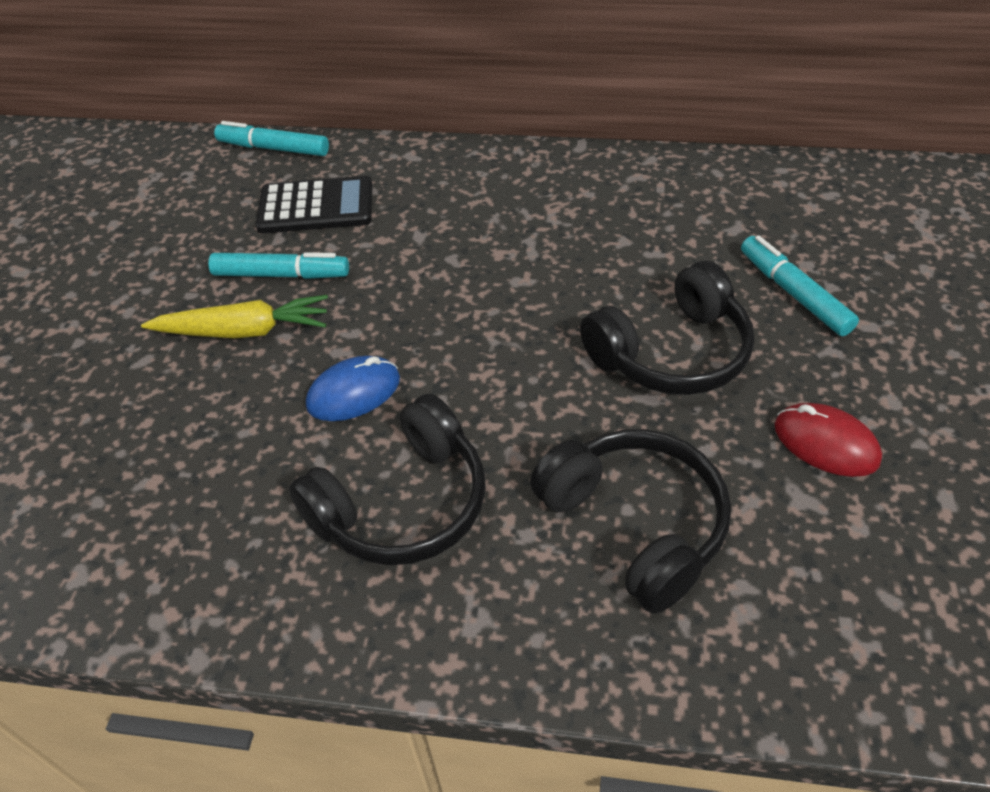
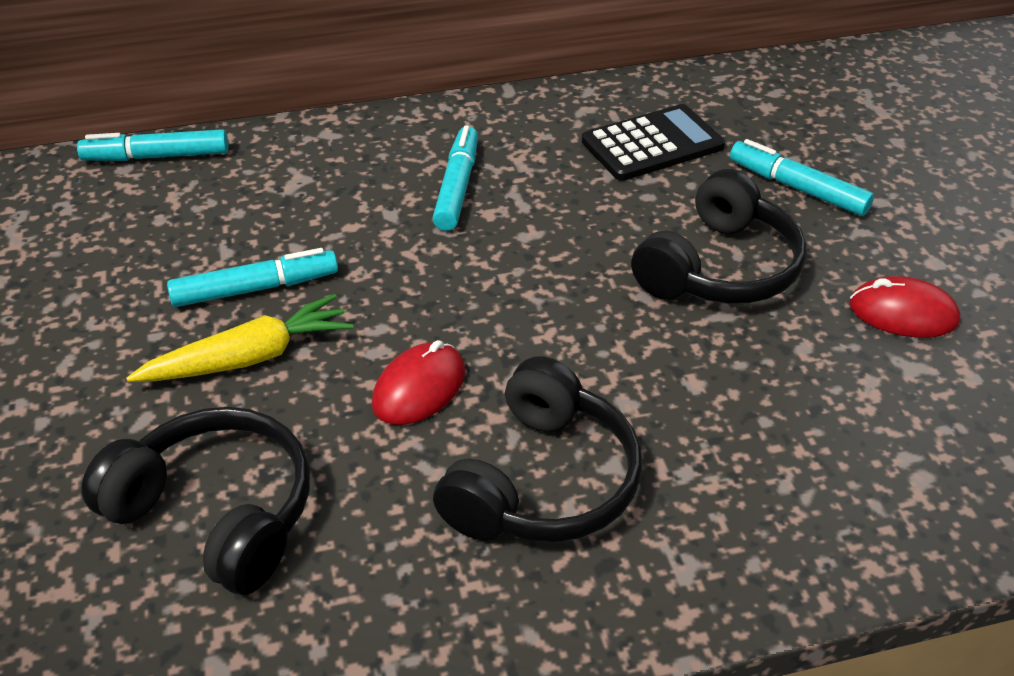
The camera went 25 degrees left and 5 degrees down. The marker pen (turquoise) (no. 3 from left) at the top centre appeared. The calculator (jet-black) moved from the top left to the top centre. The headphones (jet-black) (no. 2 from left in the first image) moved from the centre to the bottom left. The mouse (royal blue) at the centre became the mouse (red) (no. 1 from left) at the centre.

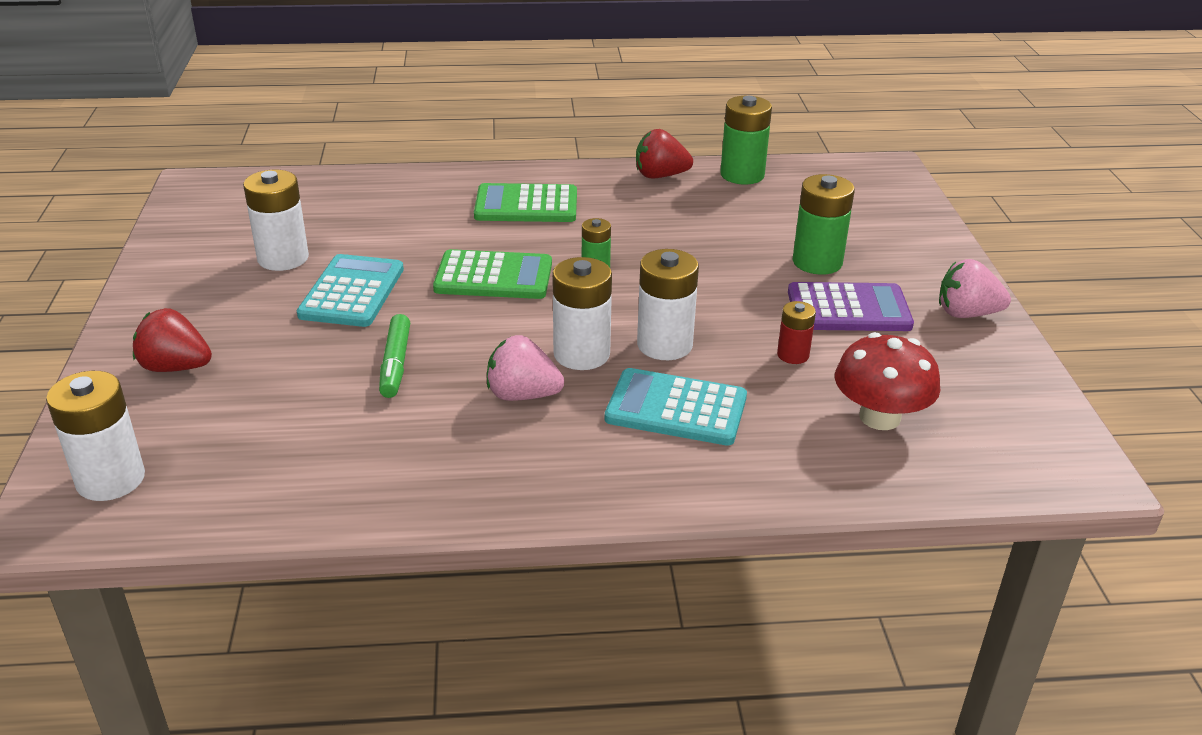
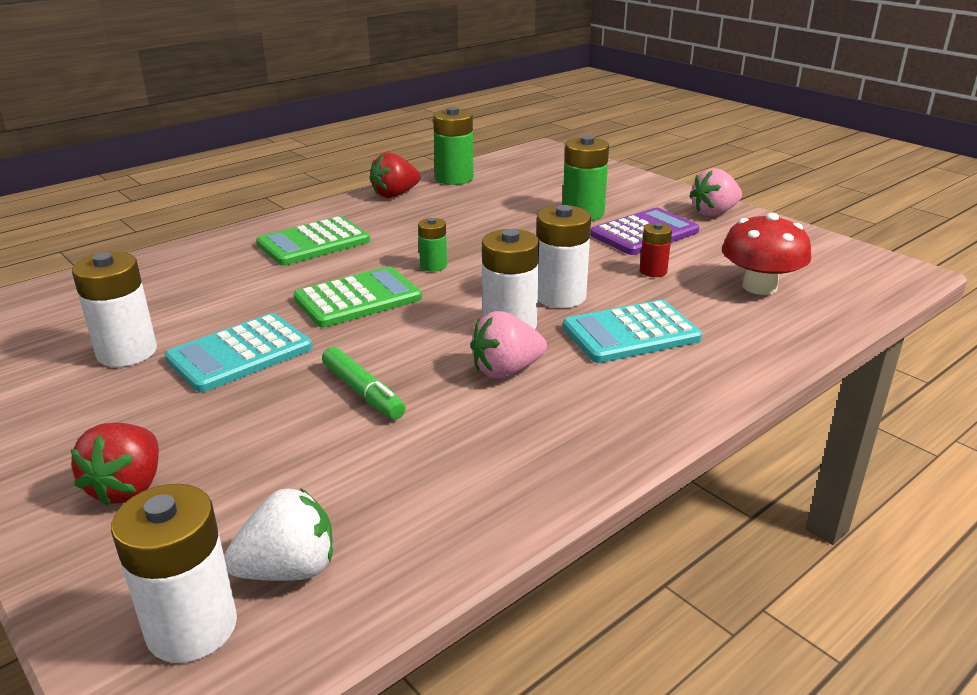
The camera went 35 degrees left and 5 degrees down. The toy strawberry (snow-white) at the bottom left appeared. The toy strawberry (red) (no. 1 from left) at the middle left turned 60 degrees counterclockwise. The calculator (turquoise) (no. 1 from left) at the middle left turned 105 degrees counterclockwise.

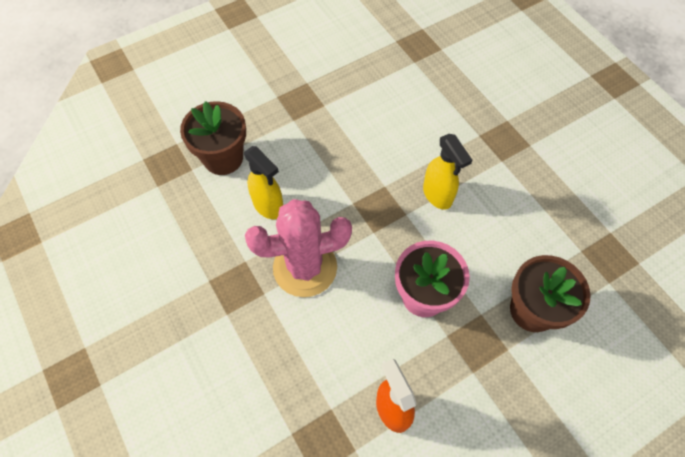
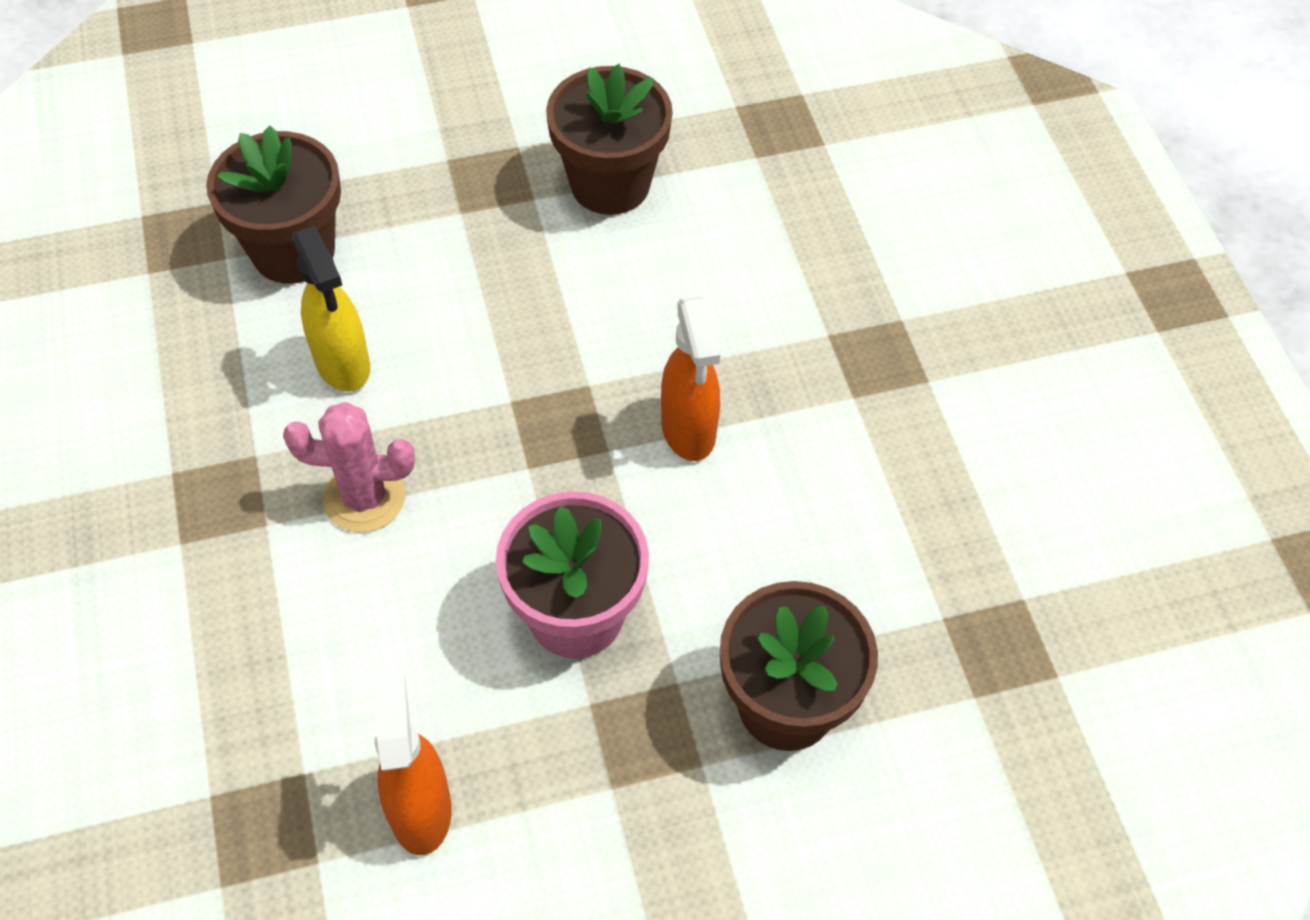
The camera went 15 degrees right and 5 degrees down. The potted plant (brown) (no. 2 from left) at the top centre appeared. The sprayer (golden) (no. 2 from left) at the centre became the sprayer (bright orange) (no. 2 from left) at the centre. The prickly plant (rose-pink) at the centre changed to 0.62 times the size.

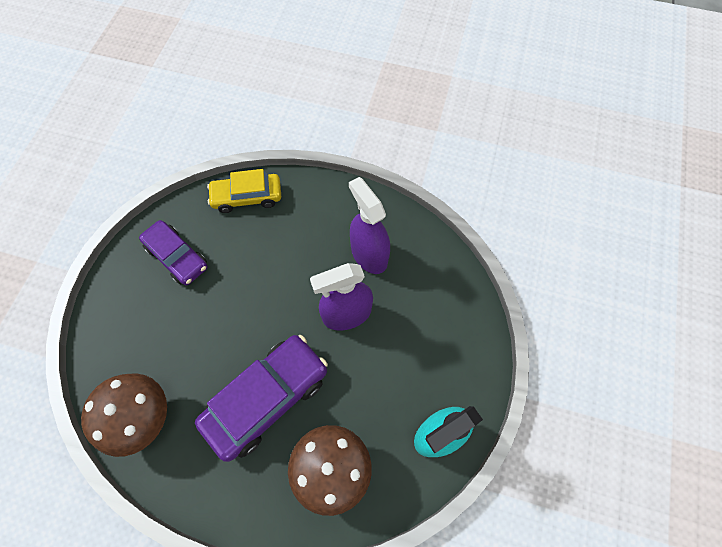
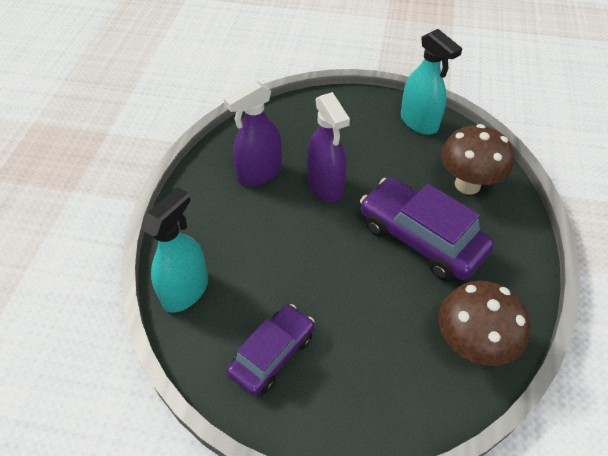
The camera went 95 degrees left and 15 degrees down. The toy car (golden) at the centre was replaced by the sprayer (turquoise) (no. 1 from left) at the middle left.

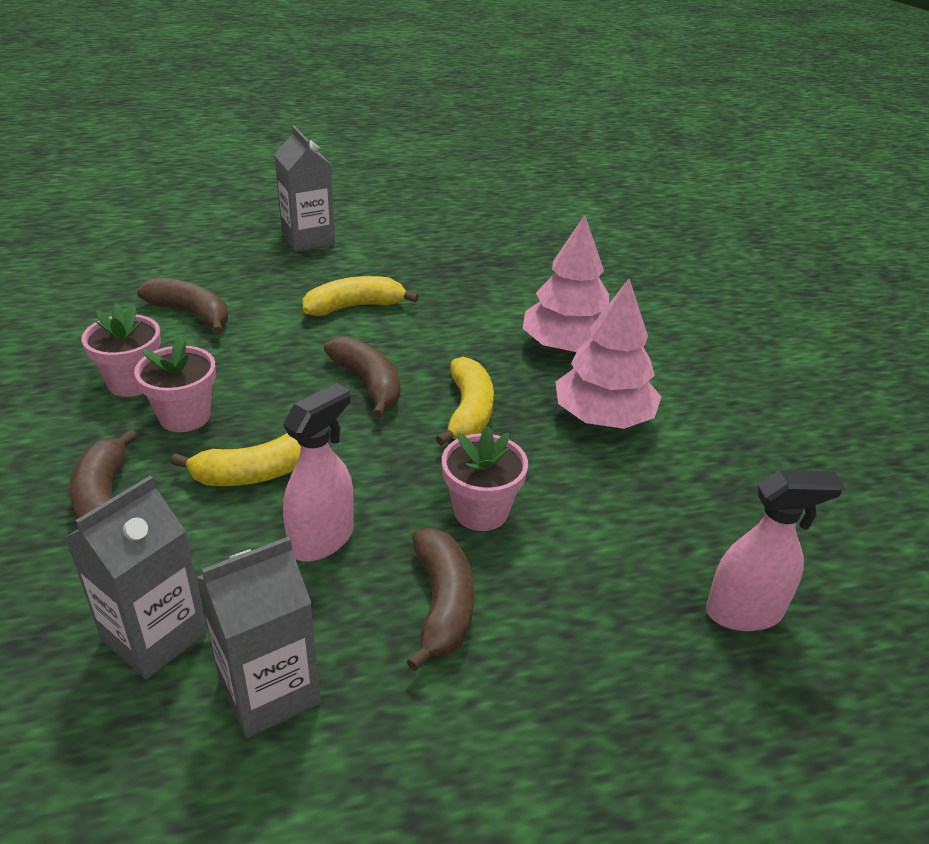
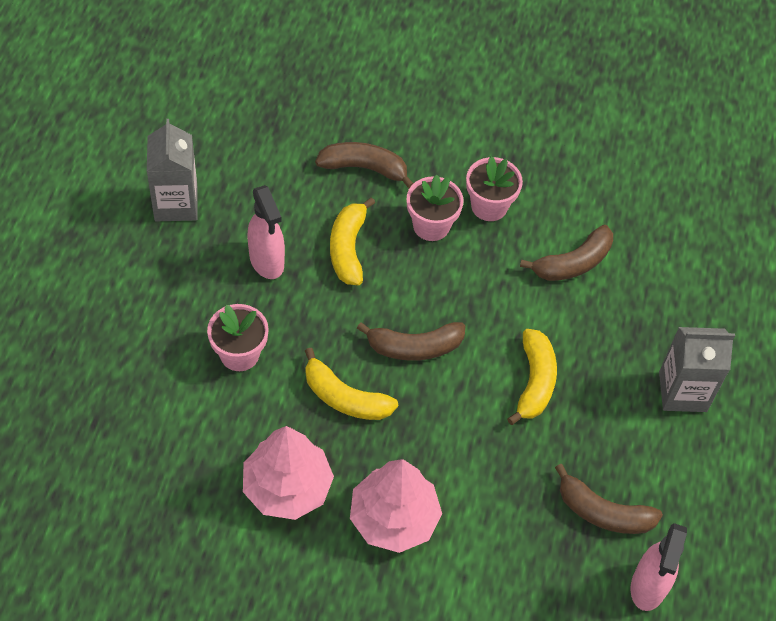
The camera went 115 degrees right and 20 degrees up. The carton (grey) (no. 1 from left) at the bottom left disappeared. The banana (brown) (no. 4 from left) moved from the bottom centre to the bottom right. The sprayer (rose-pink) (no. 2 from left) moved from the middle right to the bottom right.

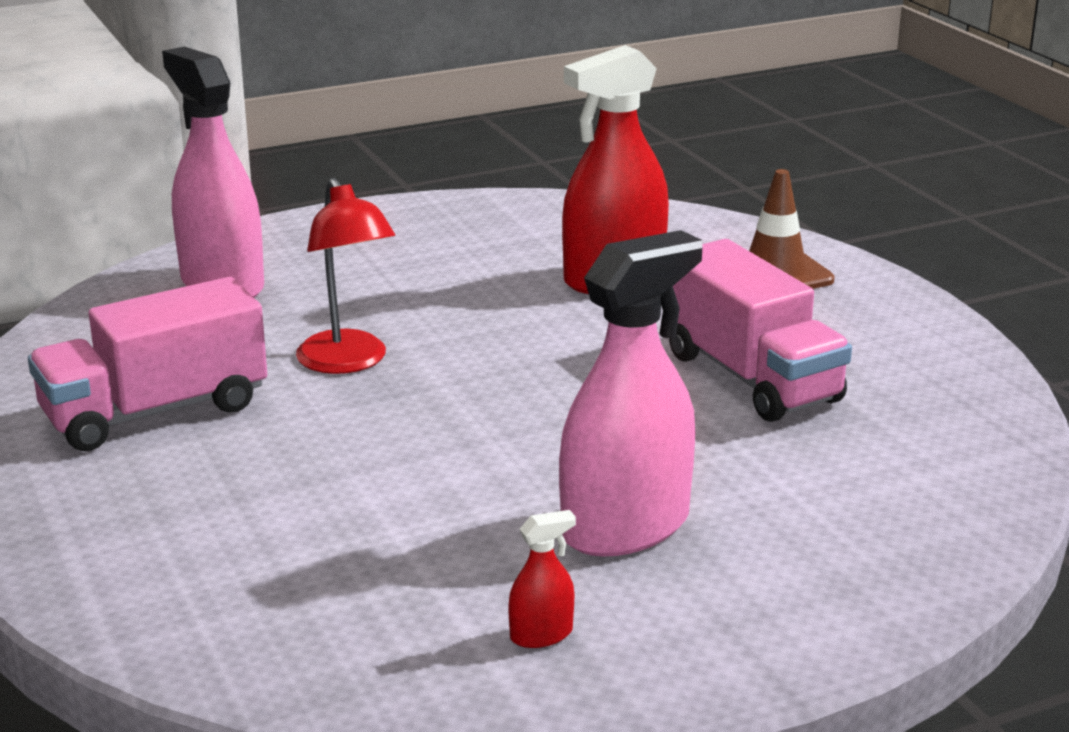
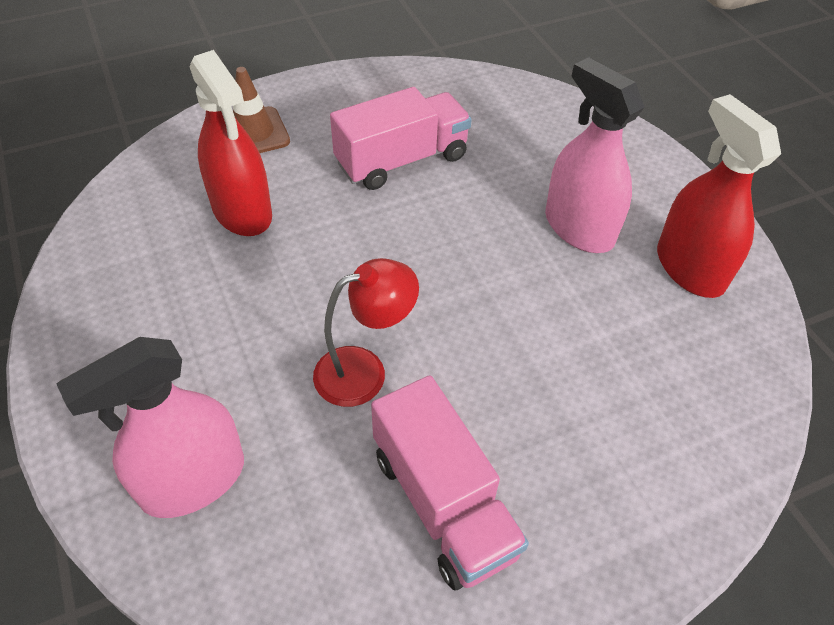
The camera went 90 degrees left and 25 degrees up. The sprayer (red) (no. 1 from left in the first image) at the bottom centre changed to 2.43 times the size.

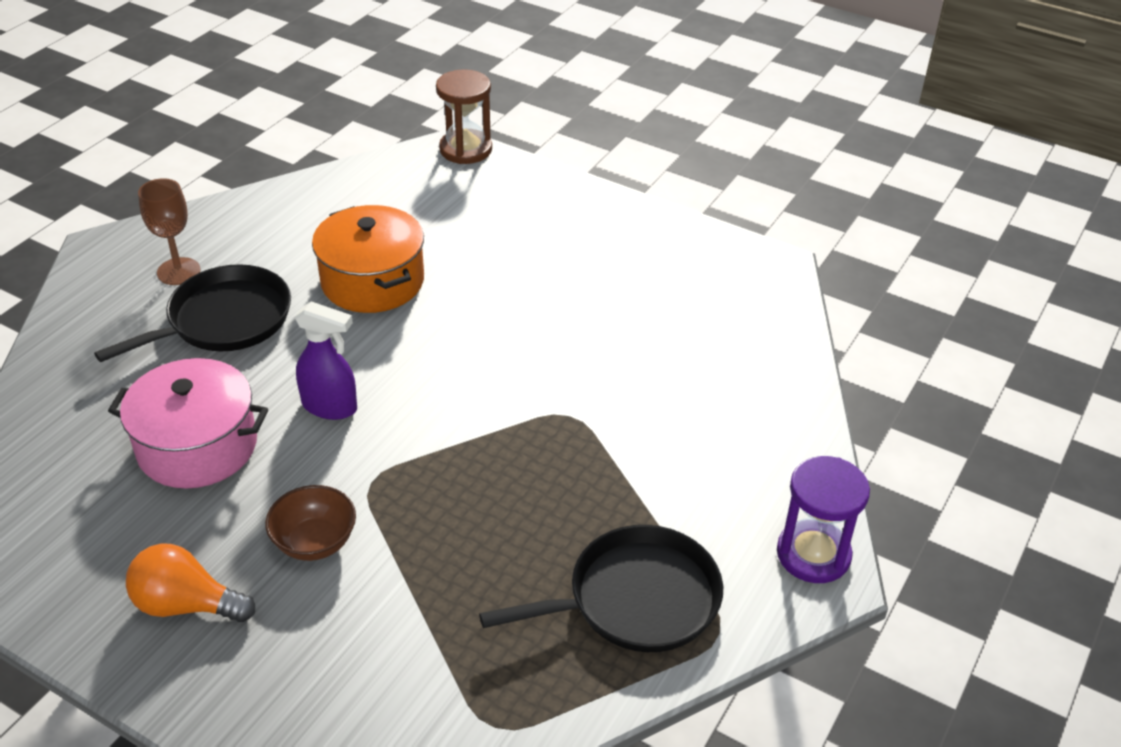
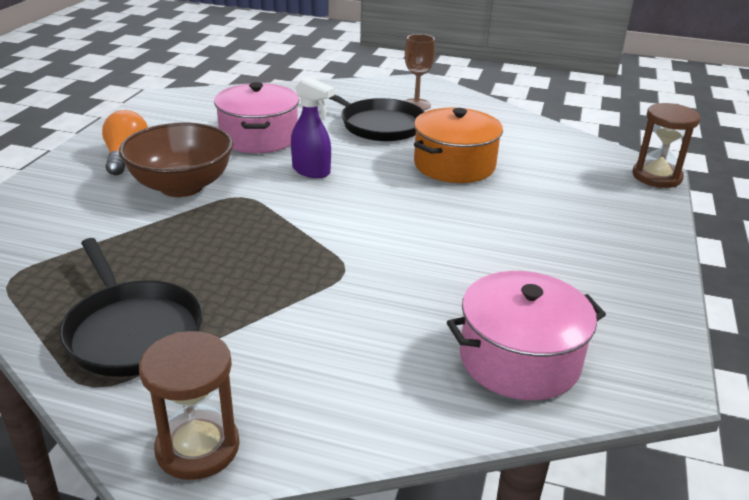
The camera went 75 degrees right and 10 degrees down. The cooking pot (rose-pink) (no. 2 from left) at the bottom right appeared. The hourglass (violet) at the bottom right became the hourglass (brown) (no. 1 from left) at the bottom left. The sprayer (violet) at the middle left turned 60 degrees counterclockwise. The deep dish (brown) at the bottom left changed to 1.76 times the size.

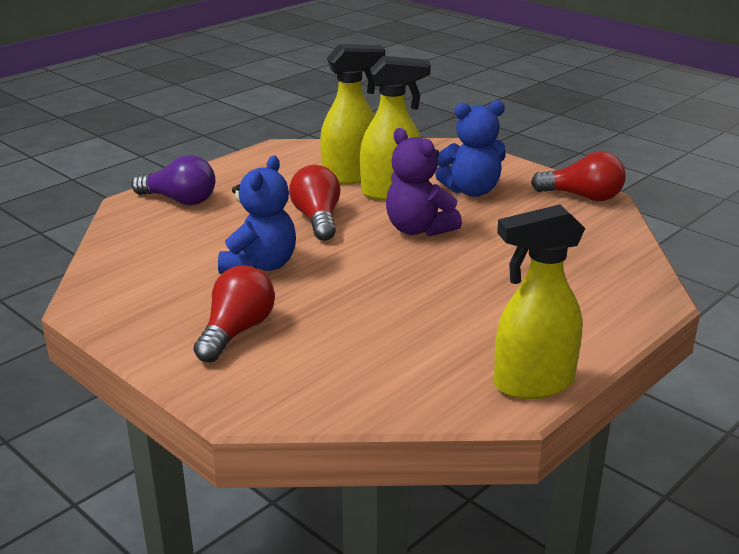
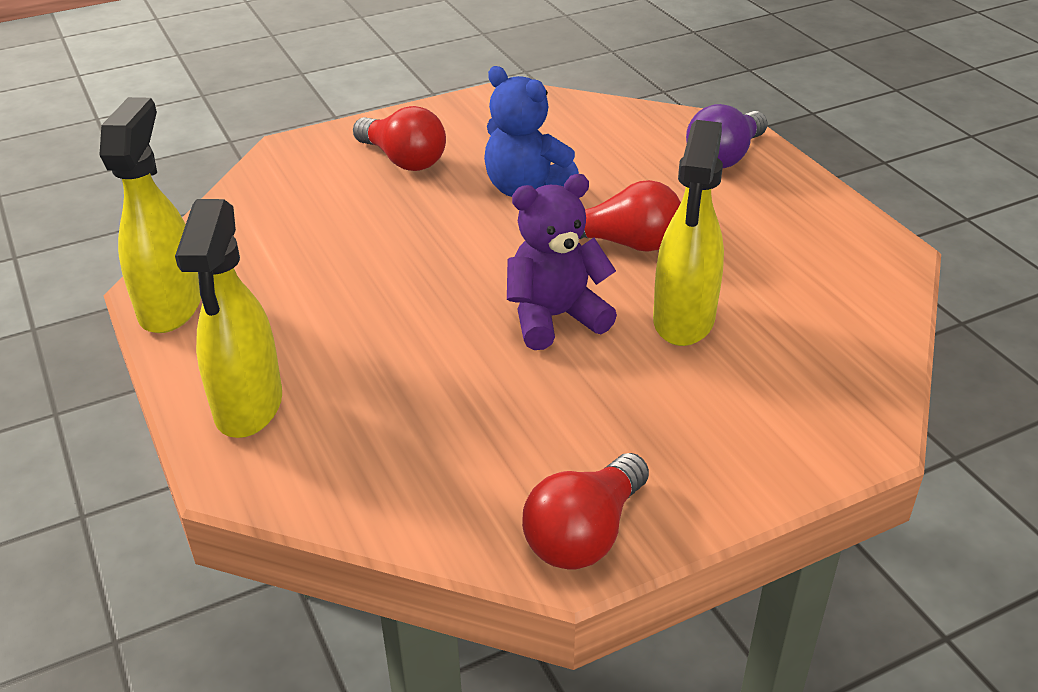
The camera went 110 degrees right and 10 degrees up. The stuffed bear (royal blue) (no. 2 from left) at the top centre disappeared. The sprayer (golden) (no. 1 from left in the first image) moved from the top centre to the middle left.

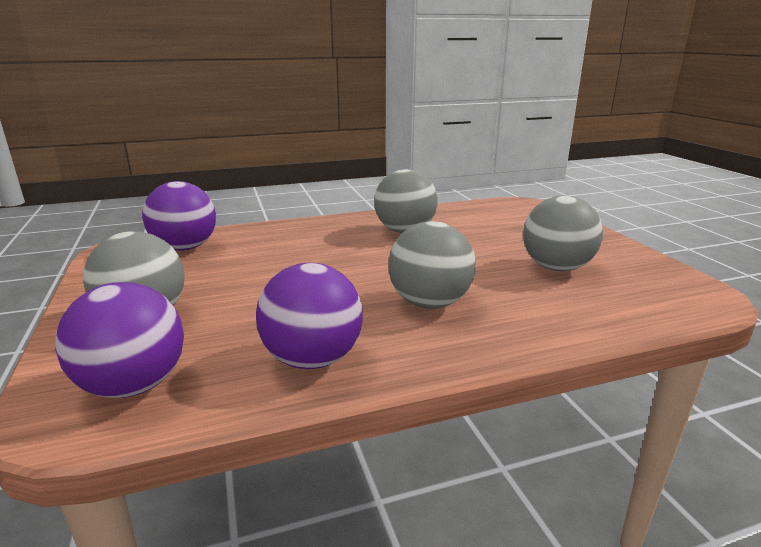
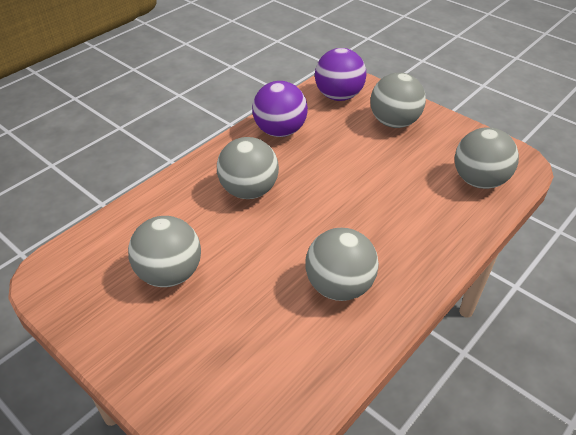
The camera went 150 degrees right and 20 degrees up. The sphere (violet) (no. 2 from left) at the middle left became the sphere (grey) (no. 5 from left) at the middle right.

